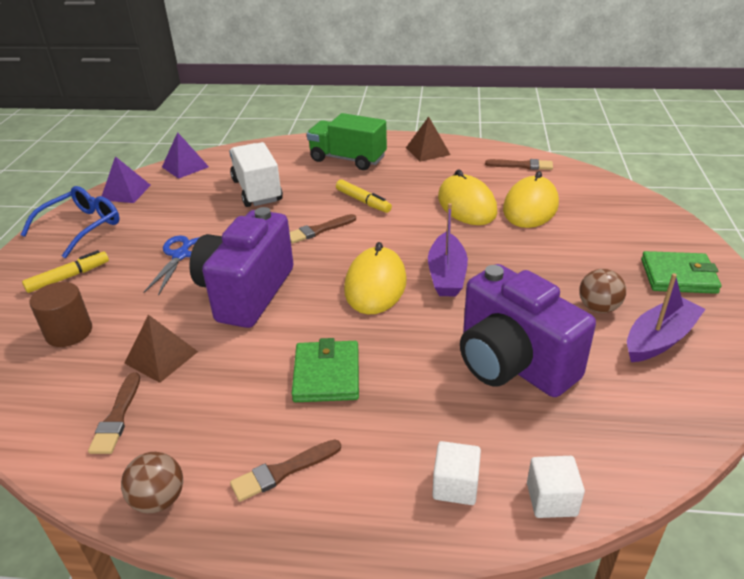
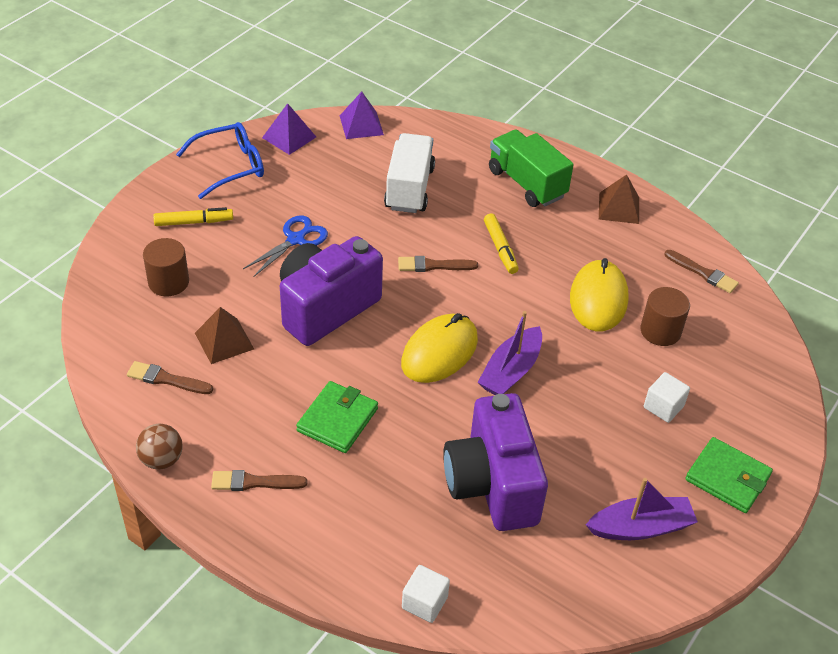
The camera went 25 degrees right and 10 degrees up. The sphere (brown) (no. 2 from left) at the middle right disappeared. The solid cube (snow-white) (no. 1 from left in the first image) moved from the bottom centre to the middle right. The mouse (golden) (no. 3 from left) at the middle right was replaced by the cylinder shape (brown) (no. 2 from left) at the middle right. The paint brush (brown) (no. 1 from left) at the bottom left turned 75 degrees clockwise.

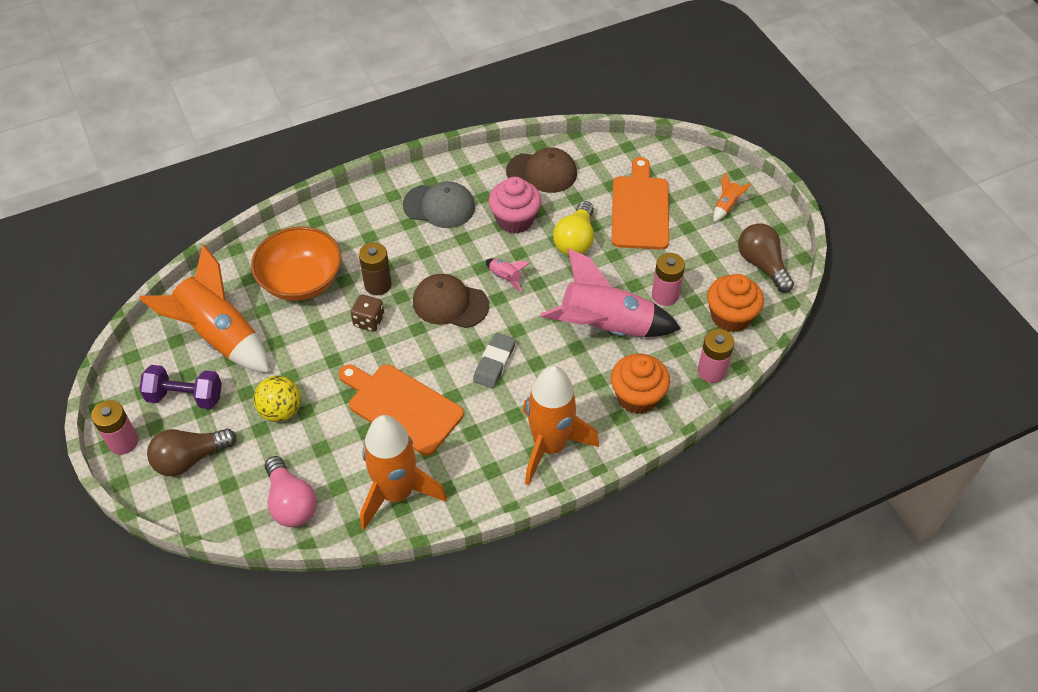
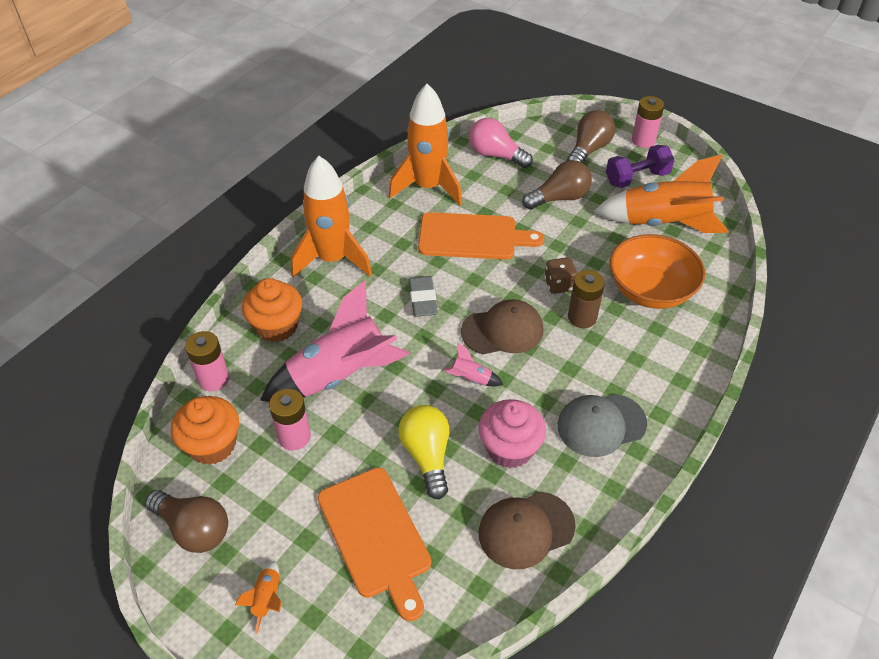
The camera went 150 degrees right and 5 degrees down. The sphere (golden) at the middle left was replaced by the bulb (brown) (no. 2 from left) at the top centre.

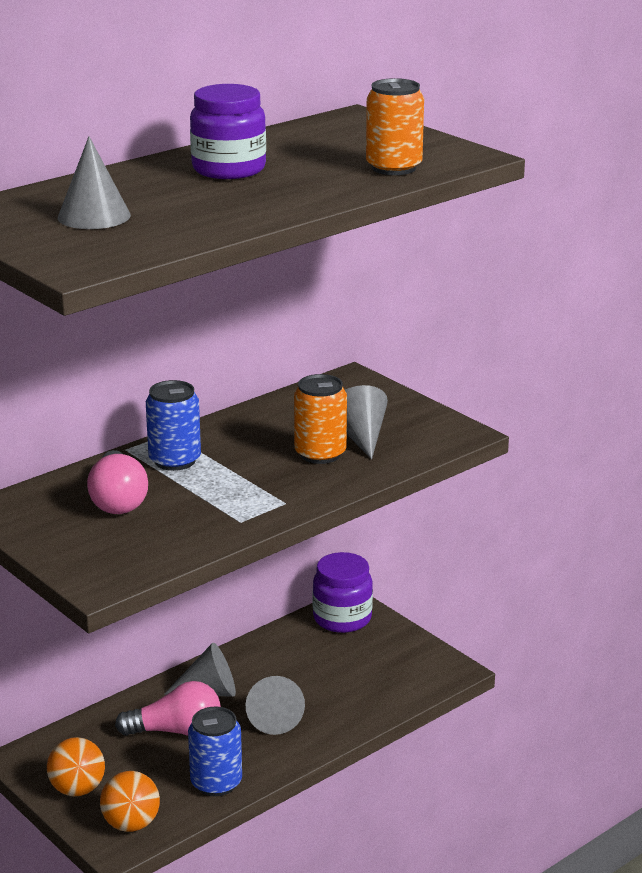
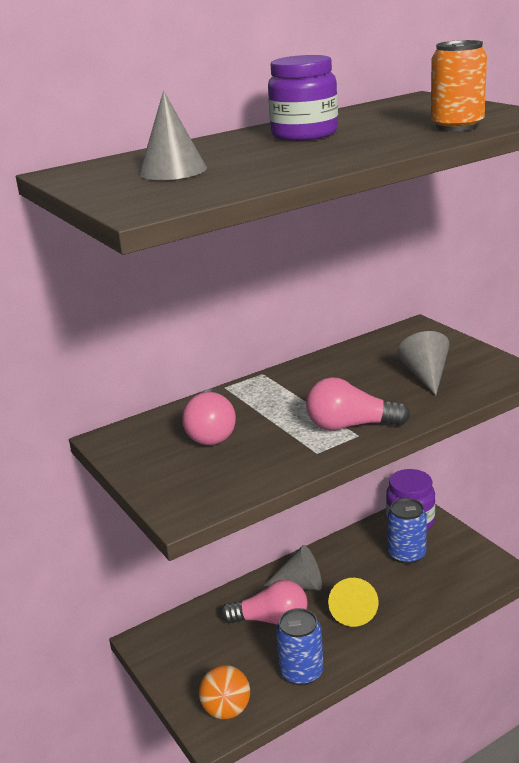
The camera went 10 degrees right and 0 degrees up. The sphere (bright orange) (no. 1 from left) at the bottom left disappeared. The can (bright orange) (no. 1 from left) at the centre disappeared. The bulb (rose-pink) (no. 3 from left) at the middle right appeared. The can (royal blue) (no. 1 from left in the first image) moved from the middle left to the bottom right. The solid cone (grey) (no. 3 from left) at the bottom centre became the solid cone (golden) at the bottom right.

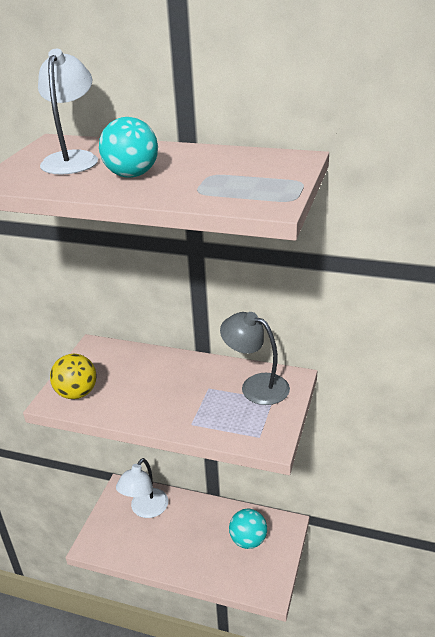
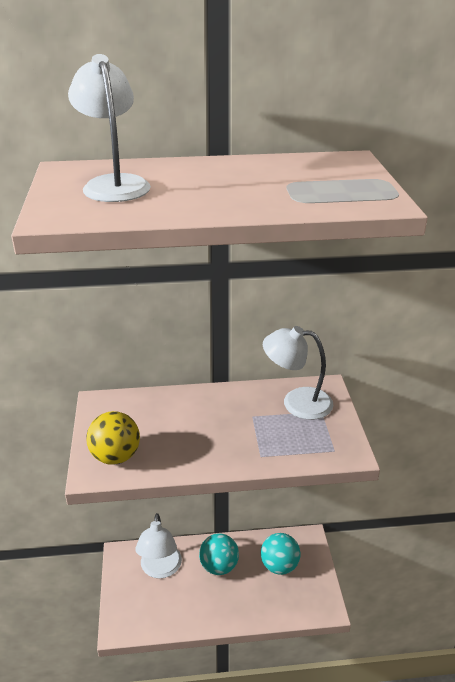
The camera went 25 degrees left and 0 degrees up. The sphere (turquoise) (no. 1 from left) moved from the top left to the bottom centre. The lamp (grey) at the centre became the lamp (snow-white) (no. 3 from left) at the centre.

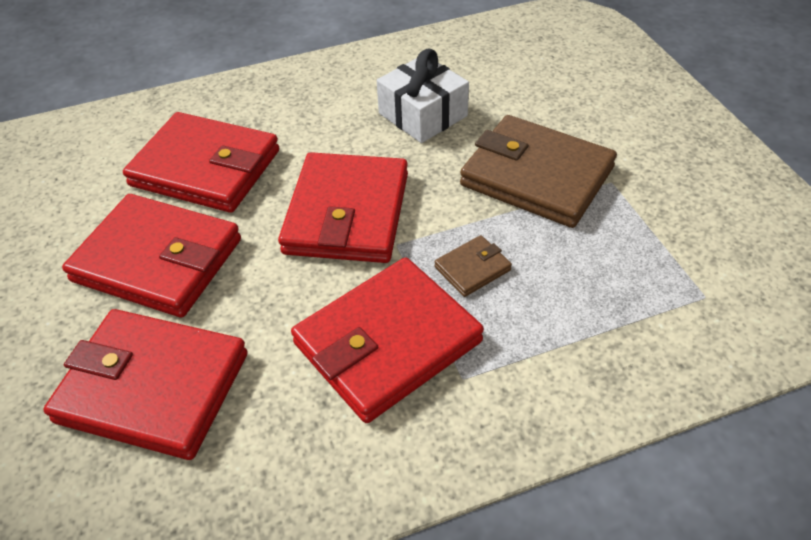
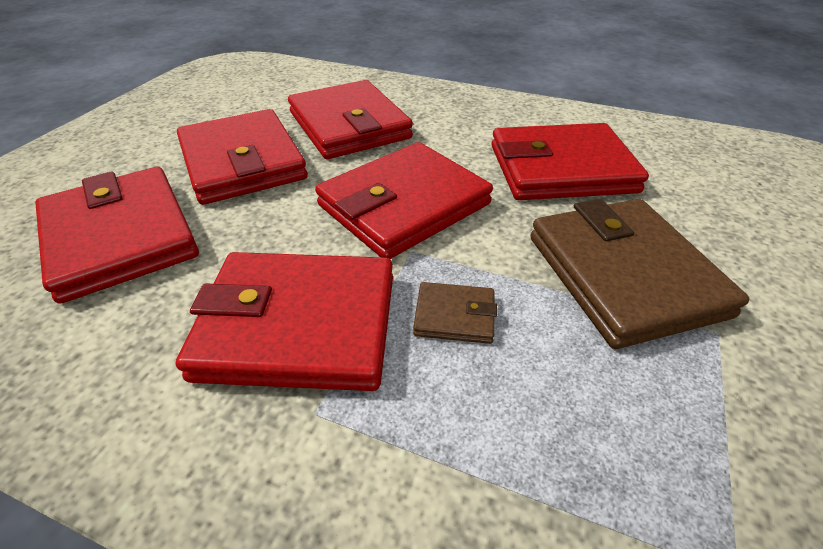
The camera went 40 degrees right and 5 degrees down. The gift (snow-white) at the top centre was replaced by the wallet (red) (no. 6 from left) at the top right.

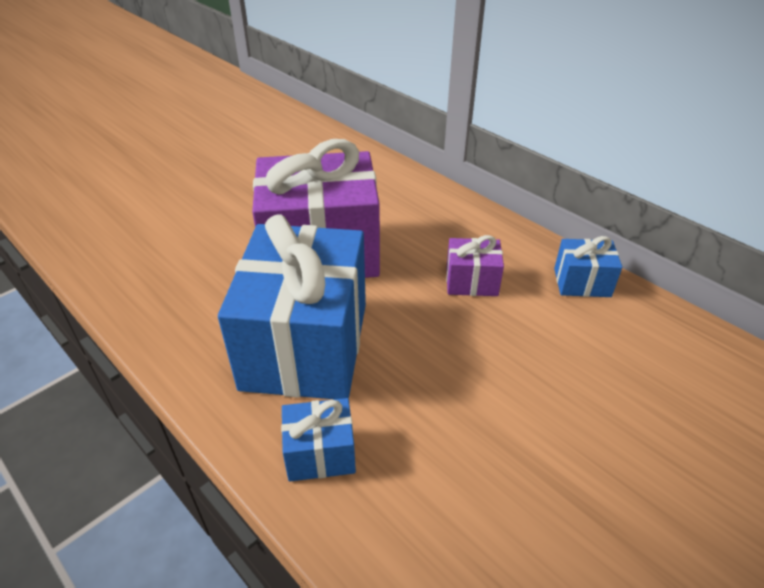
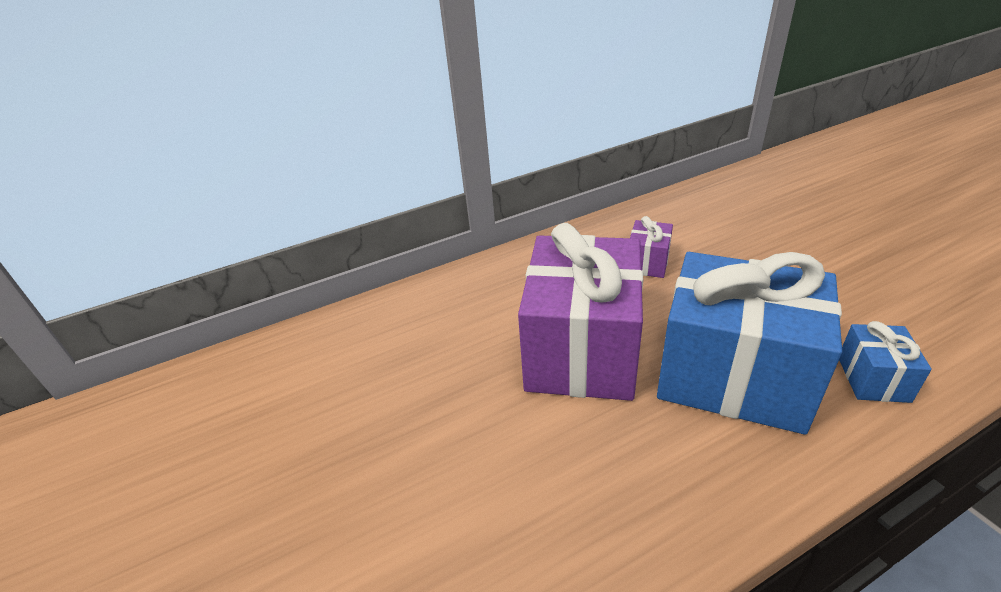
The camera went 70 degrees left and 5 degrees down. The gift (royal blue) (no. 3 from left) at the middle right disappeared.

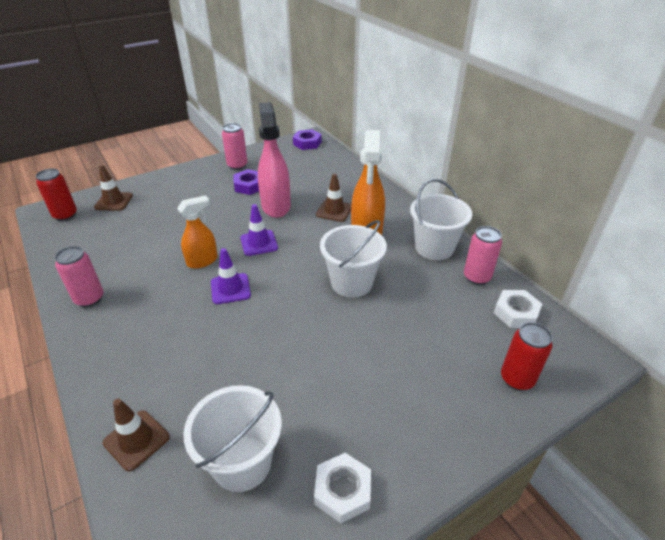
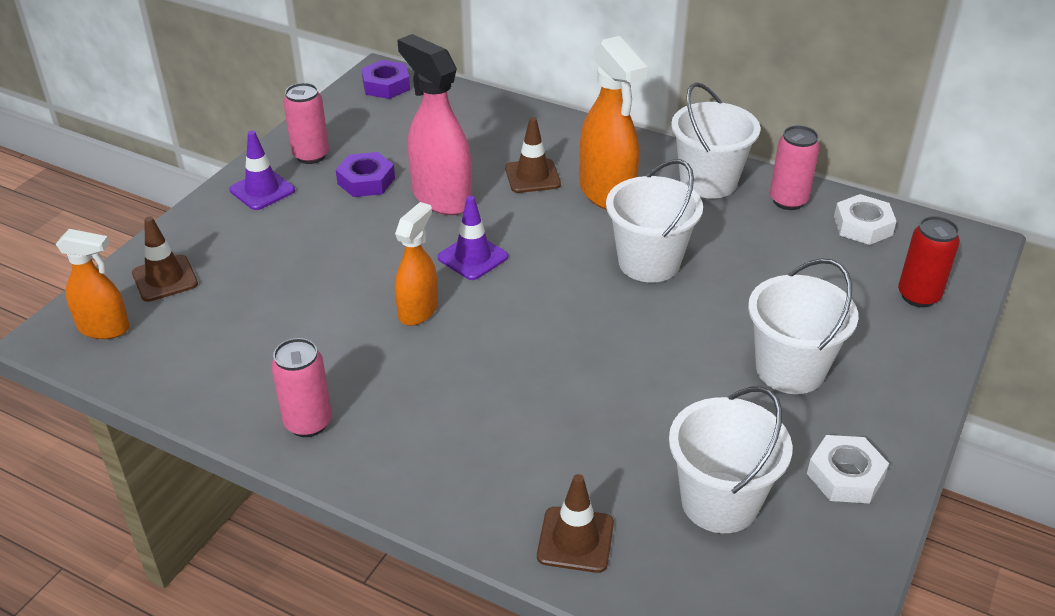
The camera went 30 degrees left and 0 degrees up. The pail (snow-white) (no. 4 from left) at the middle right appeared. The road cone (violet) (no. 1 from left) moved from the centre to the top left. The can (red) (no. 1 from left) at the middle left was replaced by the sprayer (bright orange) (no. 1 from left) at the middle left.

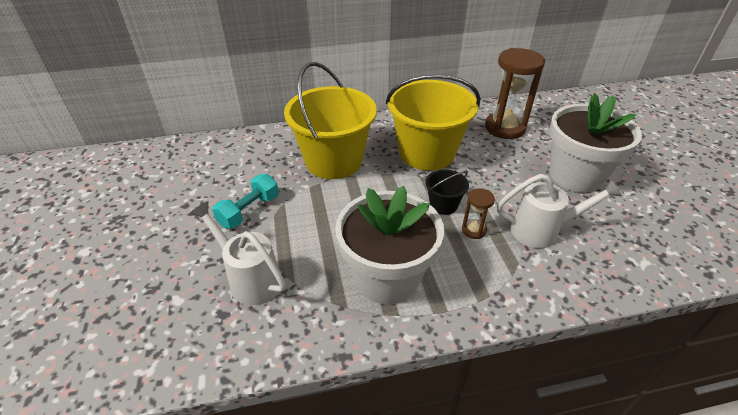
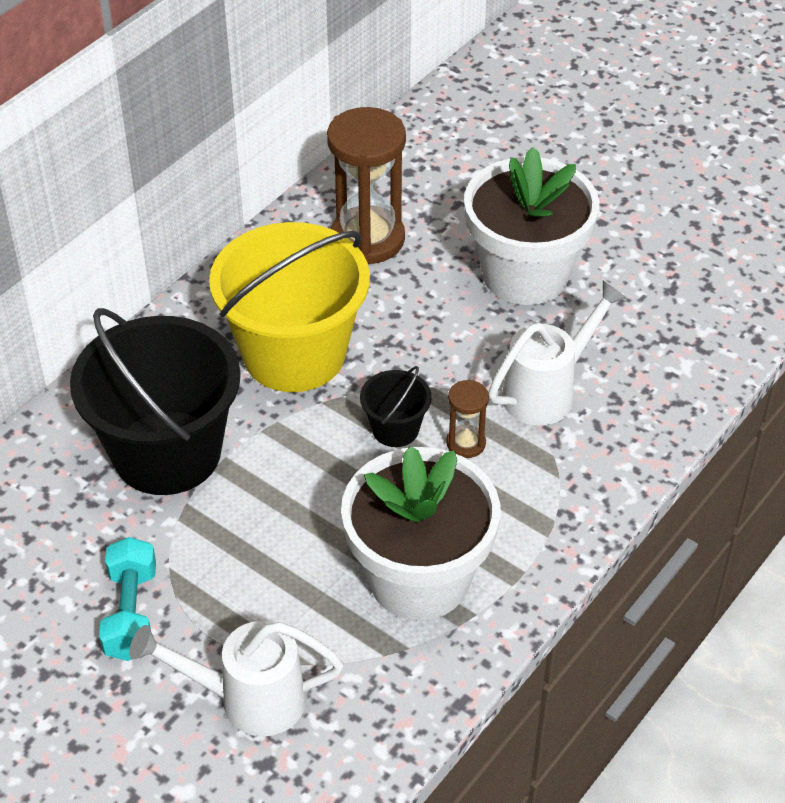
The camera went 40 degrees left and 5 degrees up. The pail (golden) (no. 1 from left) at the top centre became the pail (jet-black) (no. 1 from left) at the middle left.

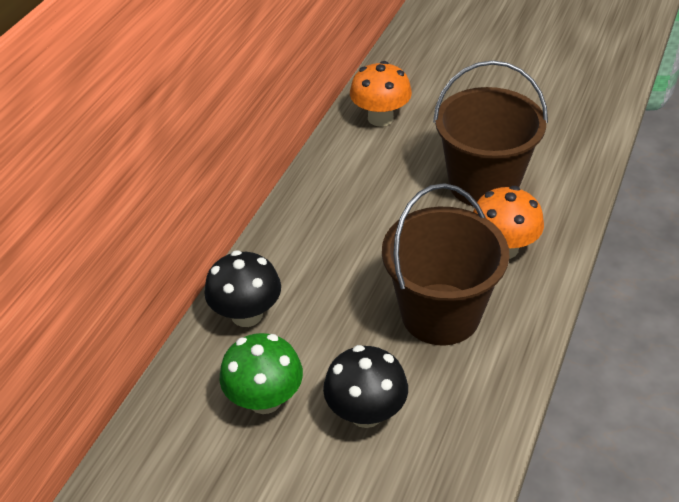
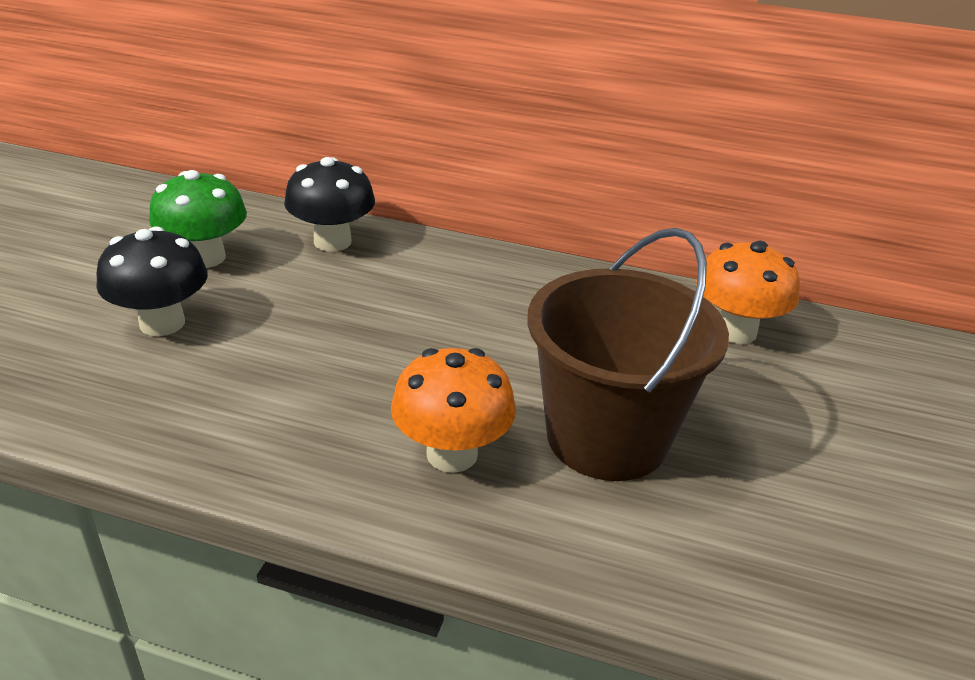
The camera went 80 degrees right and 10 degrees down. The pail (brown) (no. 1 from left) at the centre disappeared.

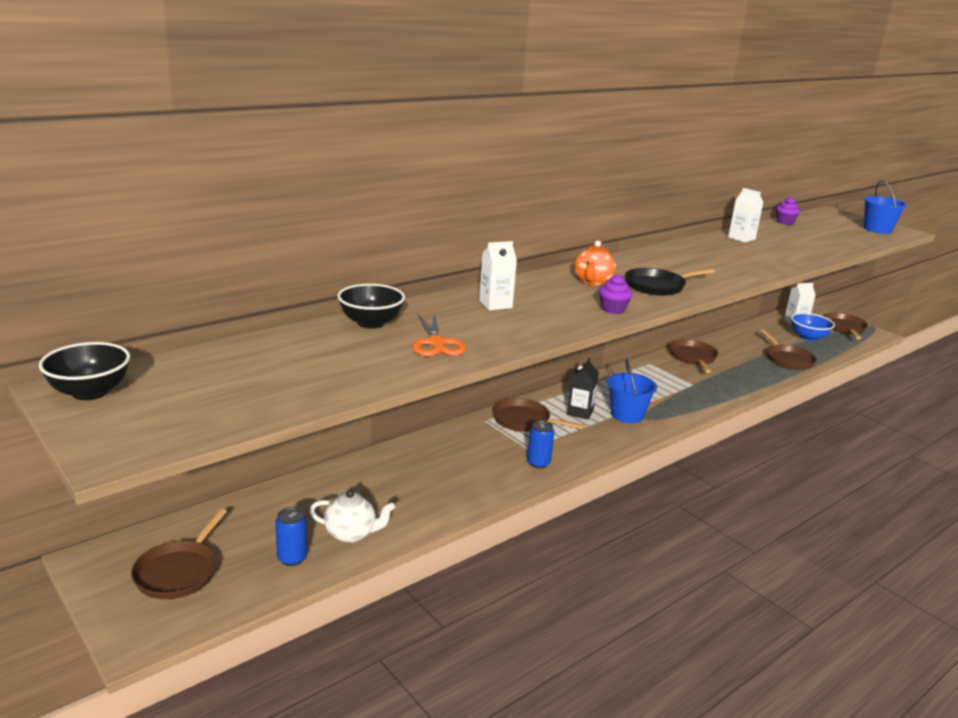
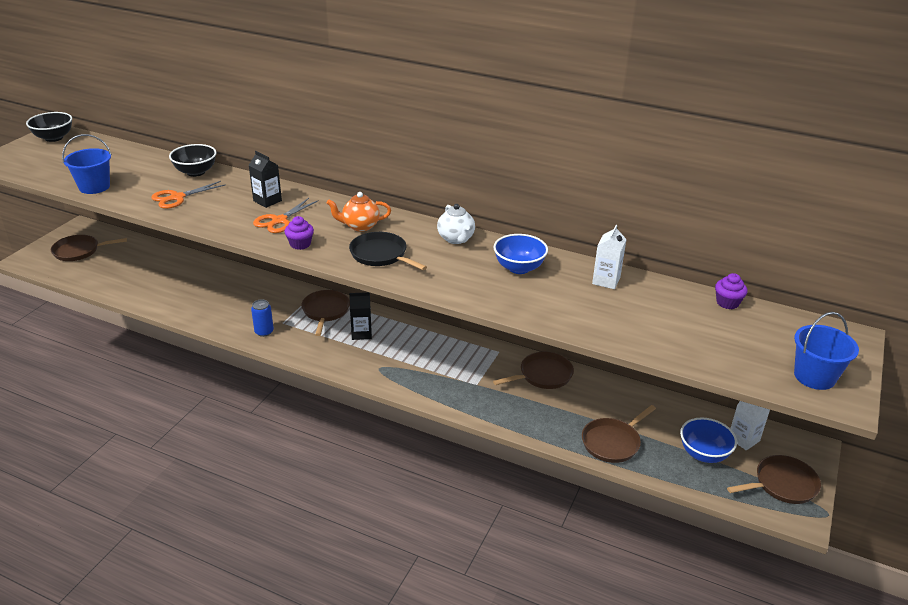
The camera went 65 degrees right and 10 degrees up. The can (royal blue) (no. 1 from left) at the bottom left disappeared. The scissors (bright orange) (no. 2 from left) at the middle left appeared. The deep dish (royal blue) (no. 1 from left) at the centre appeared. The teapot (snow-white) moved from the bottom centre to the centre. The pail (royal blue) (no. 1 from left) moved from the centre to the top left. The carton (snow-white) (no. 1 from left) at the centre became the carton (jet-black) (no. 1 from left) at the top left.

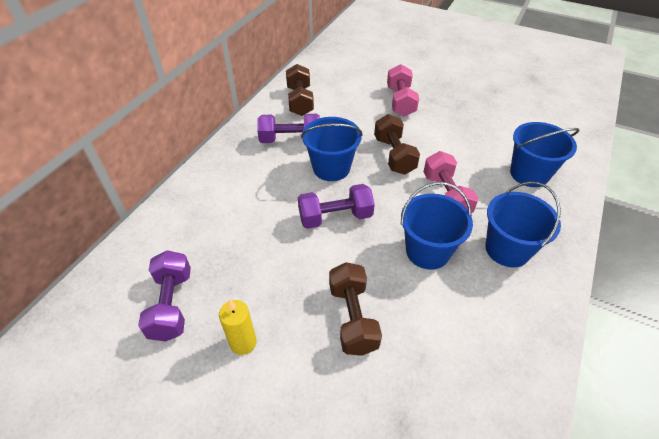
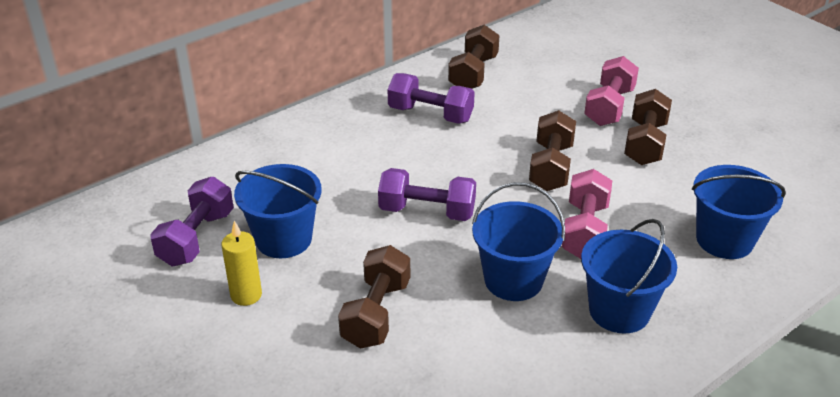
The camera went 25 degrees right and 10 degrees down. The free weight (brown) (no. 4 from left) at the top right appeared. The pail (royal blue) (no. 1 from left) moved from the centre to the middle left.

